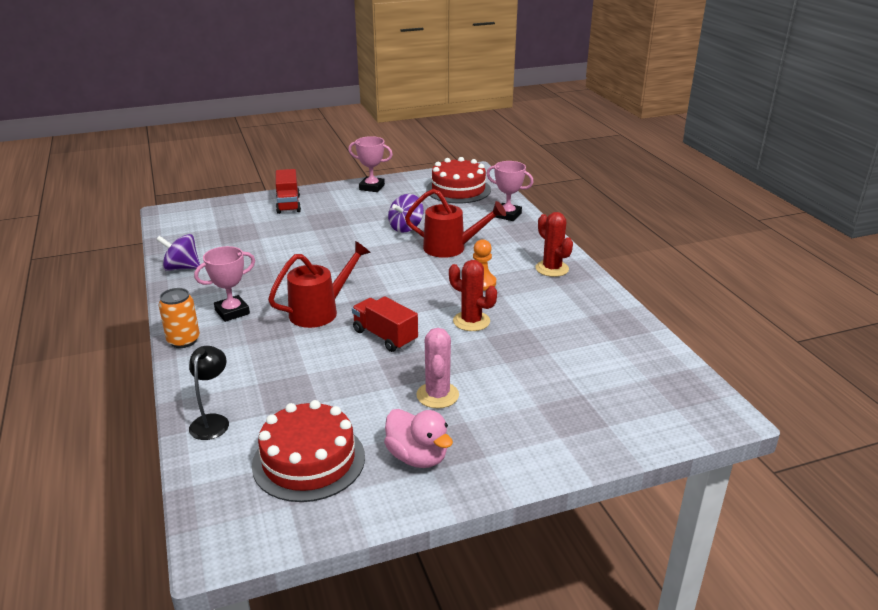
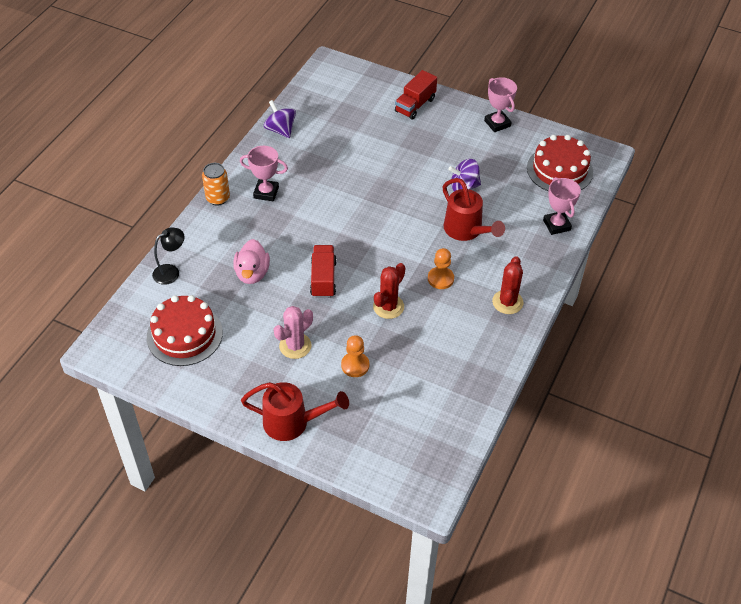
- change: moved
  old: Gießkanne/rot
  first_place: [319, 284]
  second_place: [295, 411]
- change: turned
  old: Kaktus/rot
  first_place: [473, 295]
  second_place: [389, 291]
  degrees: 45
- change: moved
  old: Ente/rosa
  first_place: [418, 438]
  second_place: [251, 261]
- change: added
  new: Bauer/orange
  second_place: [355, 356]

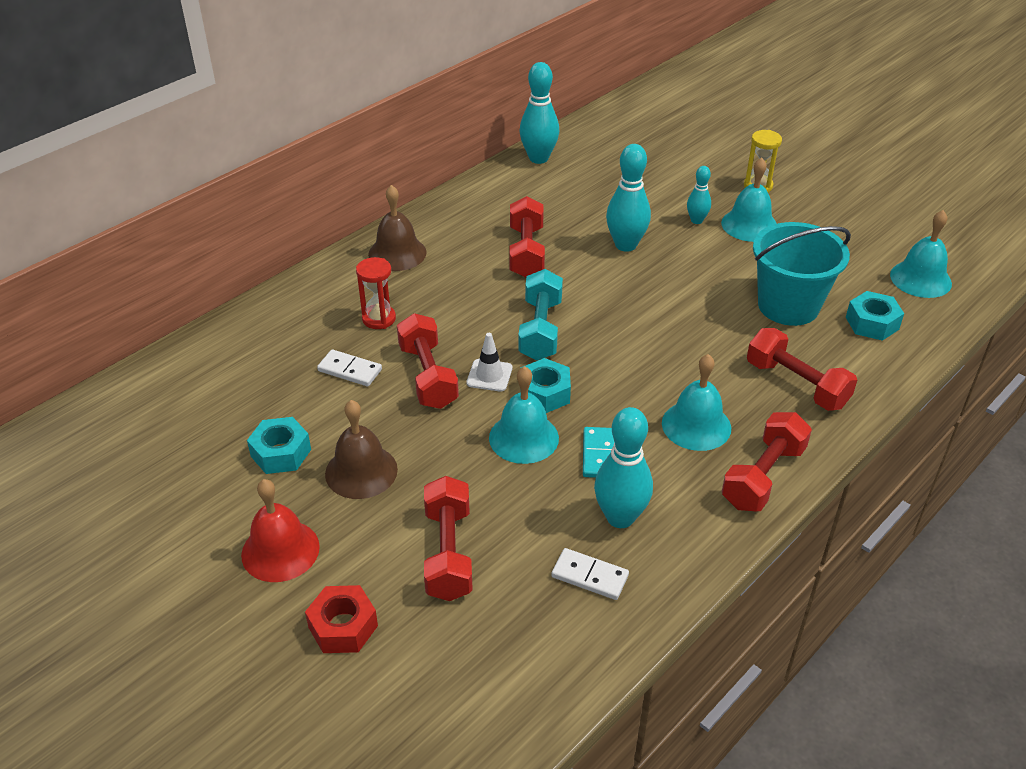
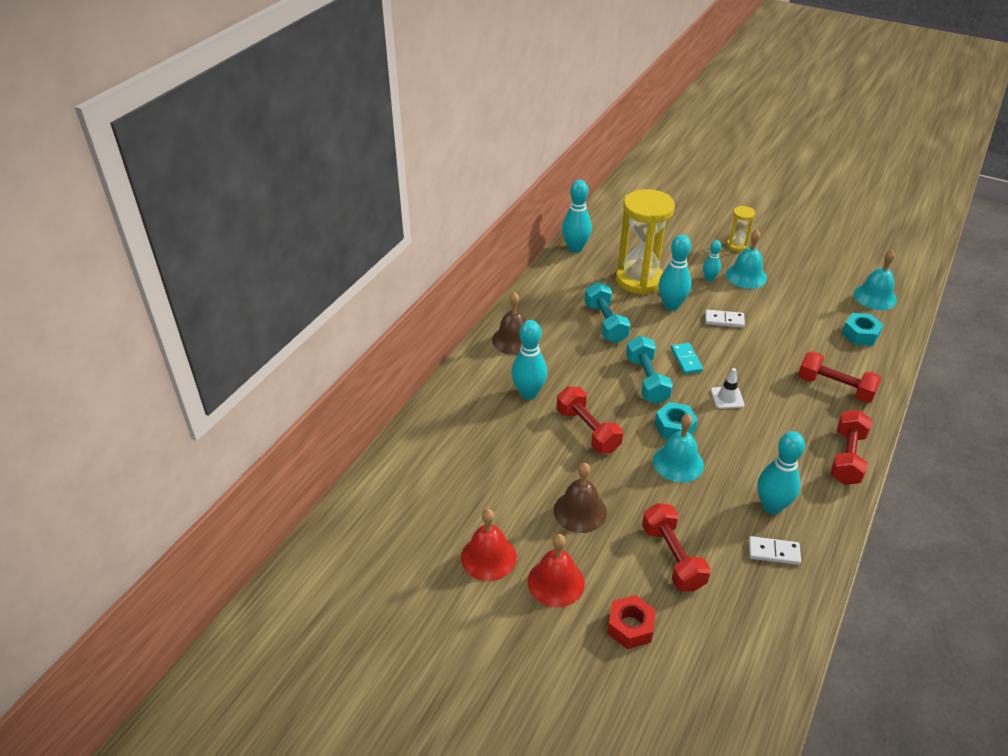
- change: recoloured
  old: Hantel/rot
  new: Hantel/türkis
  first_place: [527, 236]
  second_place: [607, 312]
- change: removed
  old: Eimer/türkis
  first_place: [802, 274]
- change: replaced
  old: Sanduhr/rot
  new: Bowlingkegel/türkis
  first_place: [376, 293]
  second_place: [529, 360]
- change: moved
  old: Leitkegel/weiß
  first_place: [489, 362]
  second_place: [728, 388]
- change: moved
  old: Dominostein/weiß
  first_place: [349, 367]
  second_place: [725, 319]
- change: removed
  old: Glocke/türkis
  first_place: [696, 402]
- change: removed
  old: Sechskantmutter/türkis
  first_place: [279, 445]
- change: moved
  old: Dominostein/türkis
  first_place: [599, 452]
  second_place: [687, 358]
- change: added
  new: Sanduhr/gelb
  second_place: [645, 242]
- change: added
  new: Glocke/rot
  second_place: [489, 545]

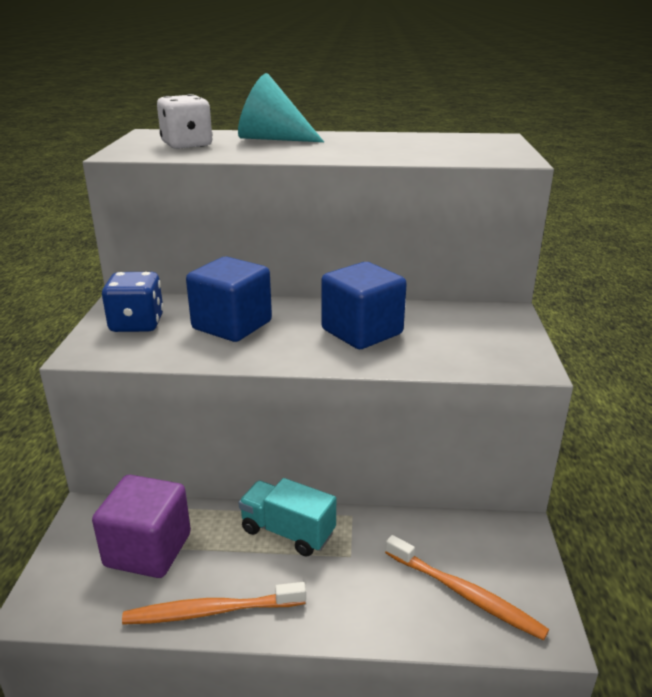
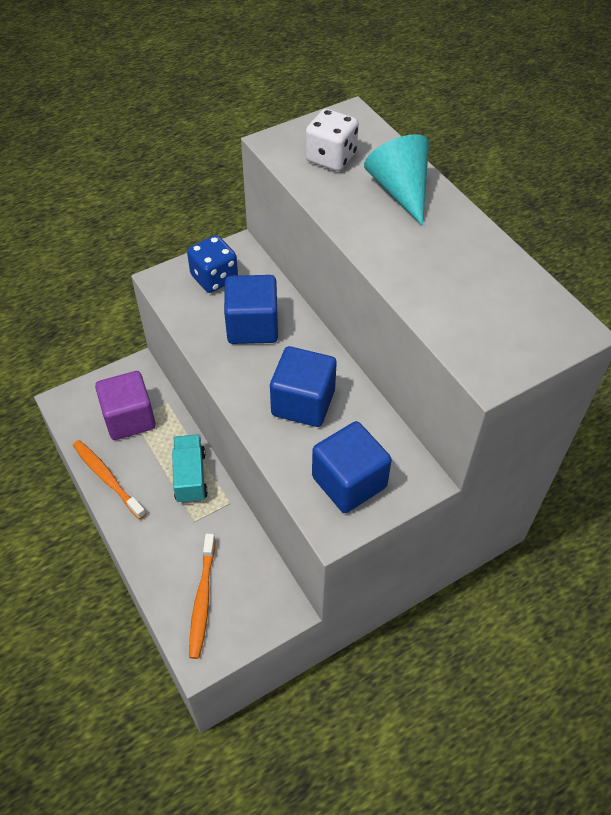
- change: added
  new: Kubus/blau
  second_place: [352, 467]

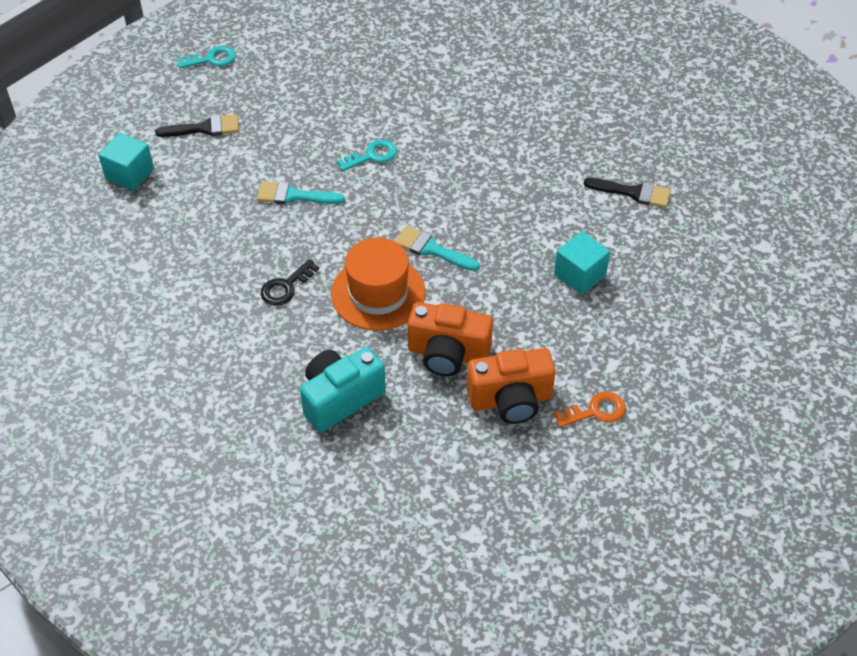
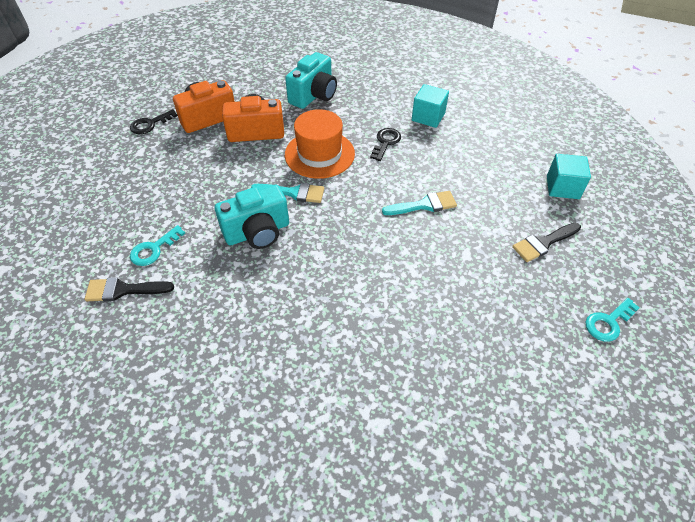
- change: moved
  old: Schlüssel/türkis
  first_place: [367, 155]
  second_place: [158, 245]
- change: moved
  old: Kubus/türkis
  first_place: [582, 263]
  second_place: [430, 106]
- change: recoloured
  old: Schlüssel/orange
  new: Schlüssel/schwarz
  first_place: [590, 409]
  second_place: [154, 121]
- change: added
  new: Kamera/türkis
  second_place: [252, 217]

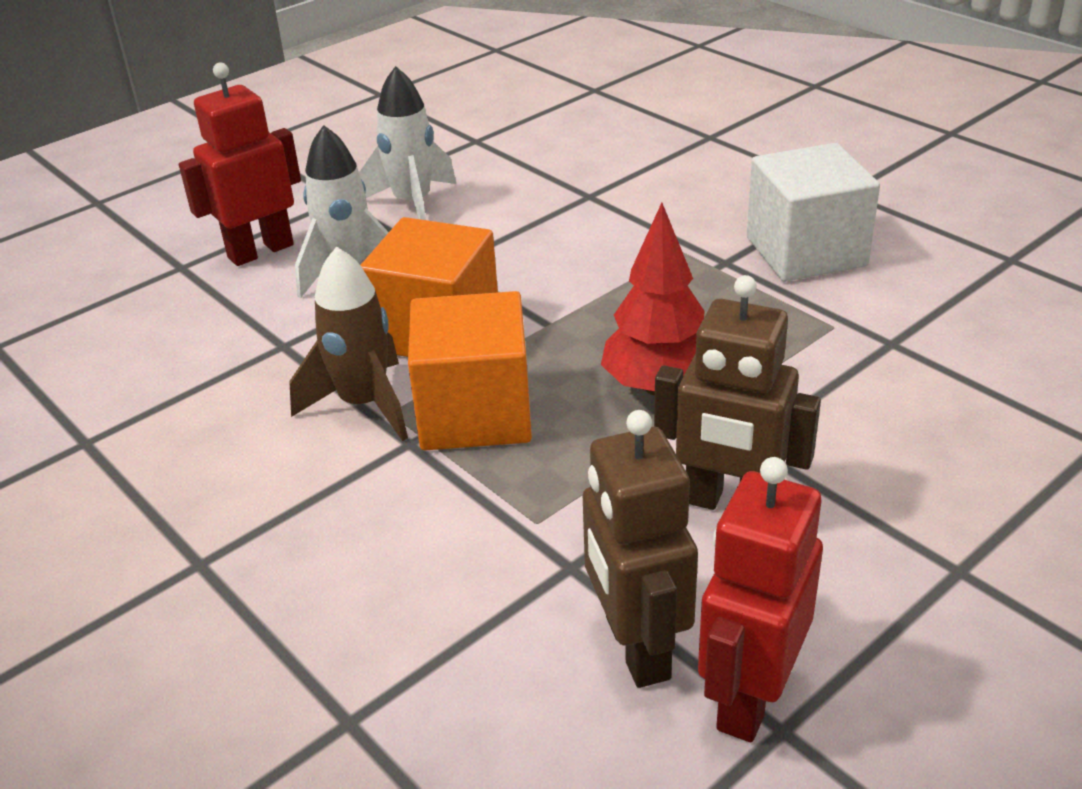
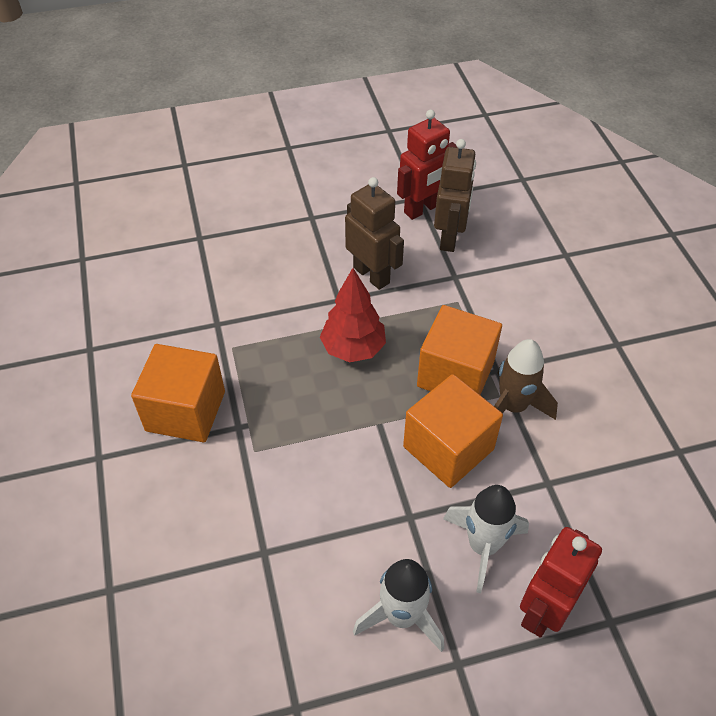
- change: turned
  old: Roboter/rot
  first_place: [240, 164]
  second_place: [561, 582]
  degrees: 135
- change: recoloured
  old: Kubus/weiß
  new: Kubus/orange
  first_place: [813, 212]
  second_place: [178, 393]

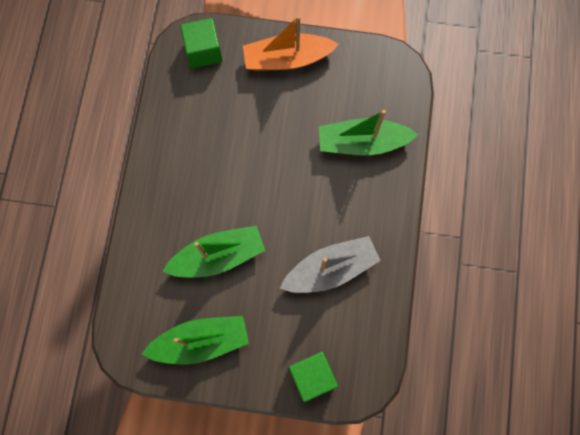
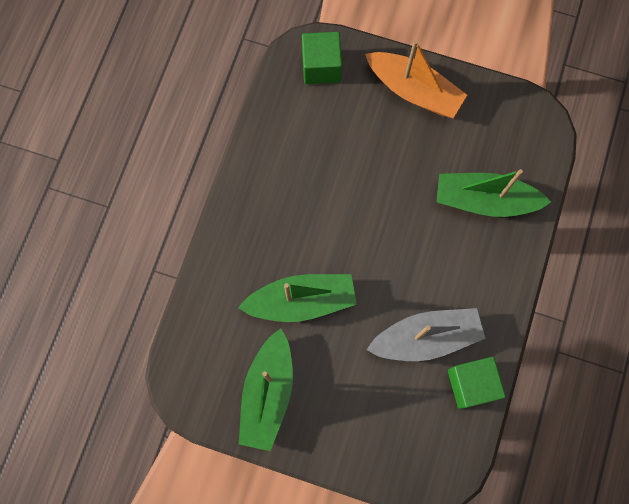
- change: turned
  old: Boot/orange
  first_place: [291, 43]
  second_place: [416, 79]
  degrees: -150
- change: turned
  old: Boot/grün
  first_place: [195, 340]
  second_place: [266, 390]
  degrees: 105
- change: moved
  old: Kubus/grün
  first_place: [313, 377]
  second_place: [477, 383]

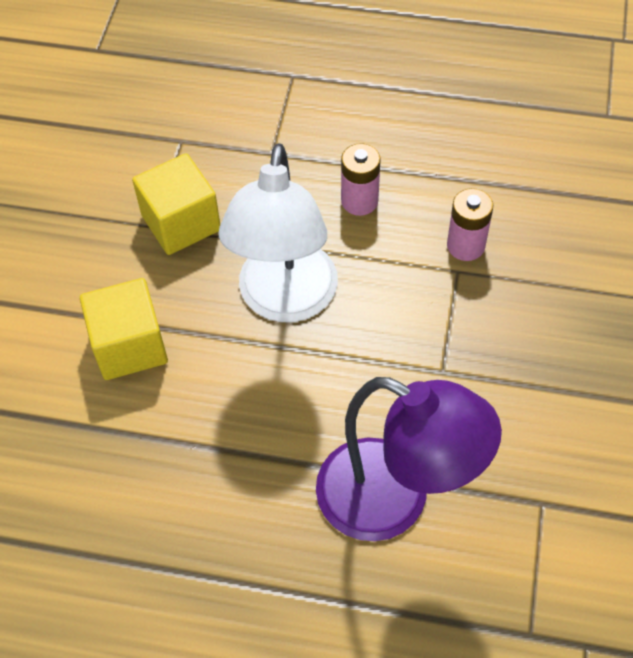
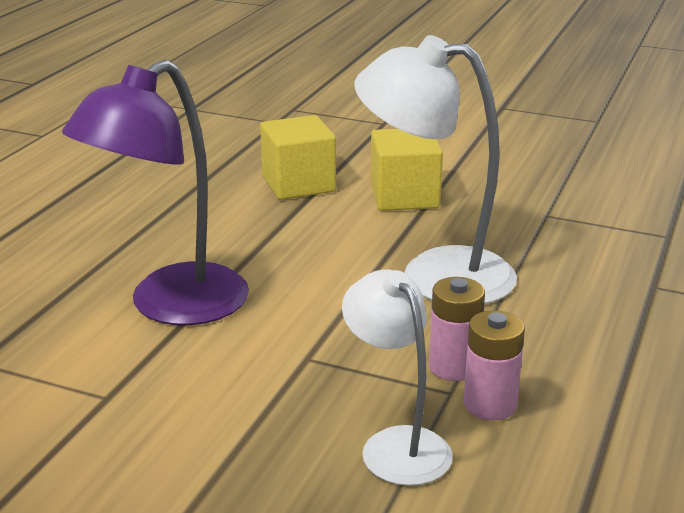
- change: moved
  old: Batterie/rosa
  first_place: [361, 179]
  second_place: [457, 329]
- change: moved
  old: Kubus/gelb
  first_place: [176, 204]
  second_place: [298, 157]
- change: added
  new: Lampe/weiß
  second_place: [397, 377]

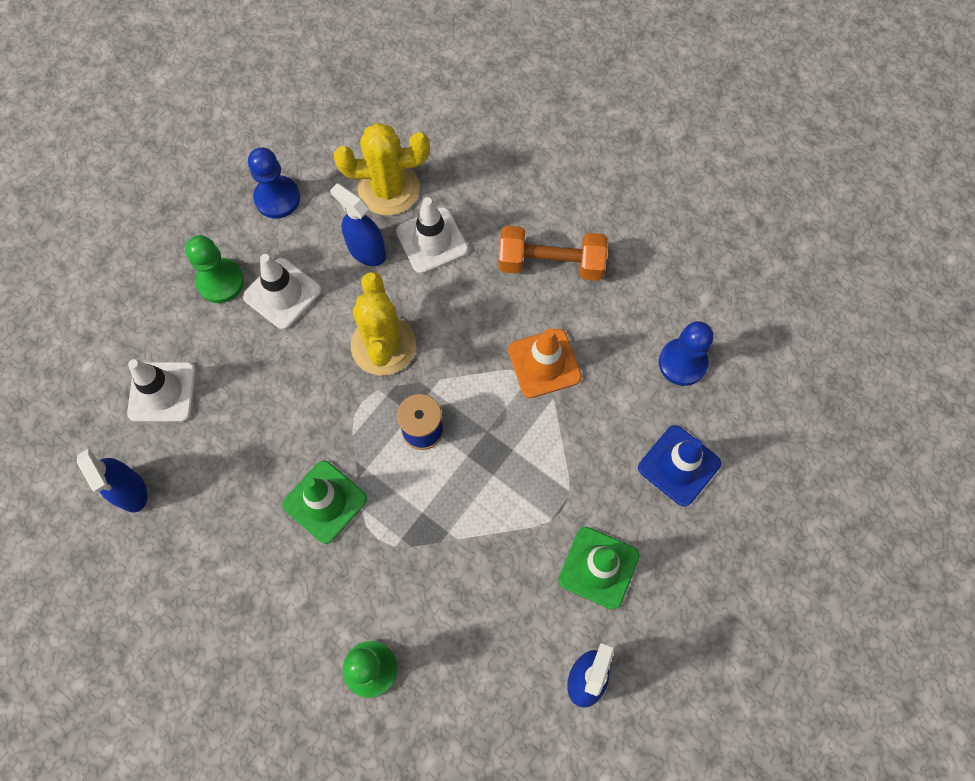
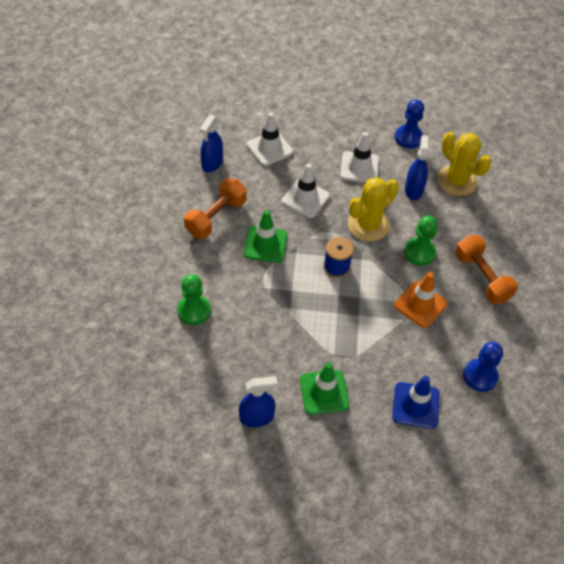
- change: moved
  old: Leitkegel/weiß
  first_place: [432, 235]
  second_place: [305, 190]
- change: moved
  old: Bauer/grün
  first_place: [214, 269]
  second_place: [421, 241]
- change: added
  new: Hantel/orange
  second_place: [215, 208]

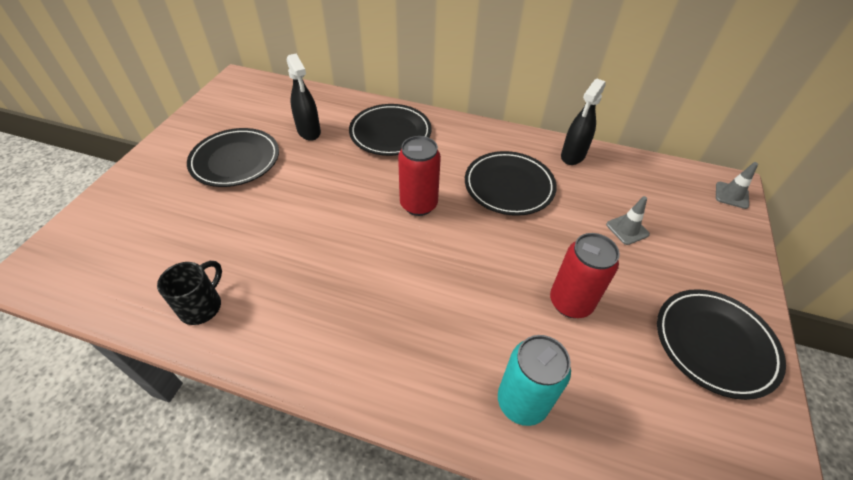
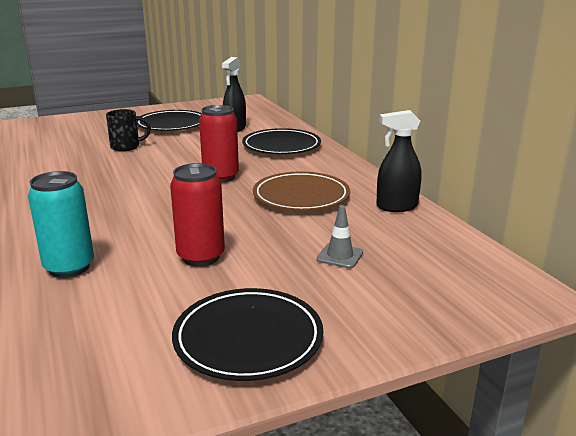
- change: recoloured
  old: Teller/schwarz
  new: Teller/braun
  first_place: [511, 183]
  second_place: [301, 191]
- change: removed
  old: Leitkegel/grau
  first_place: [737, 185]
- change: moved
  old: Tasse/schwarz
  first_place: [189, 293]
  second_place: [128, 130]

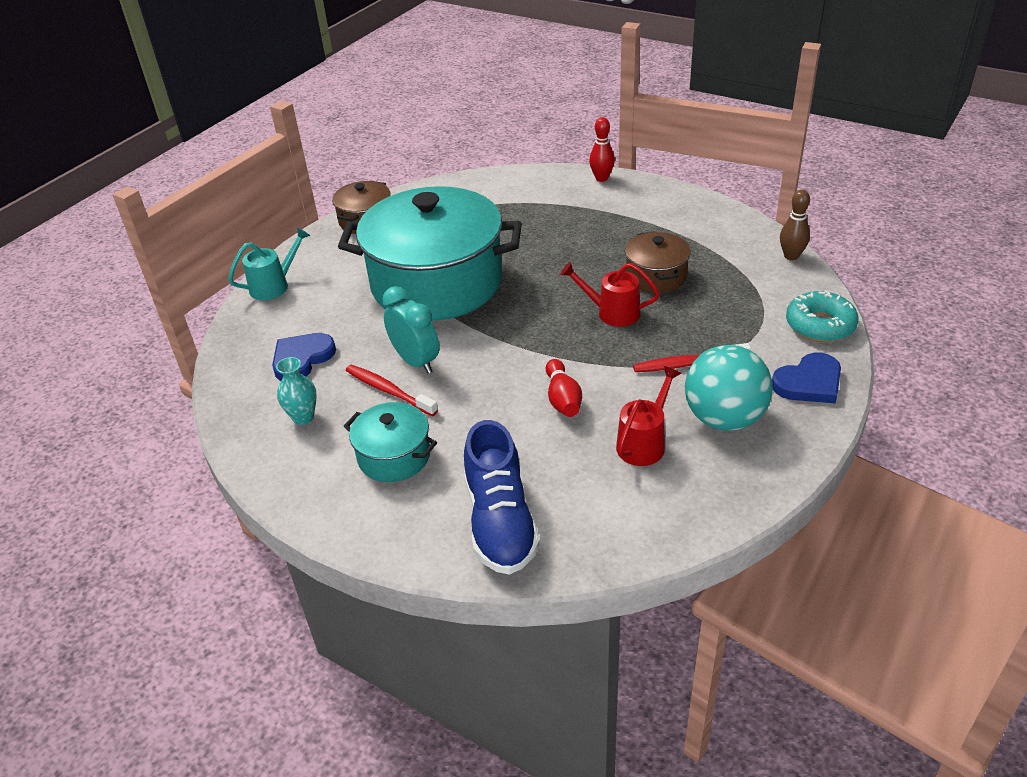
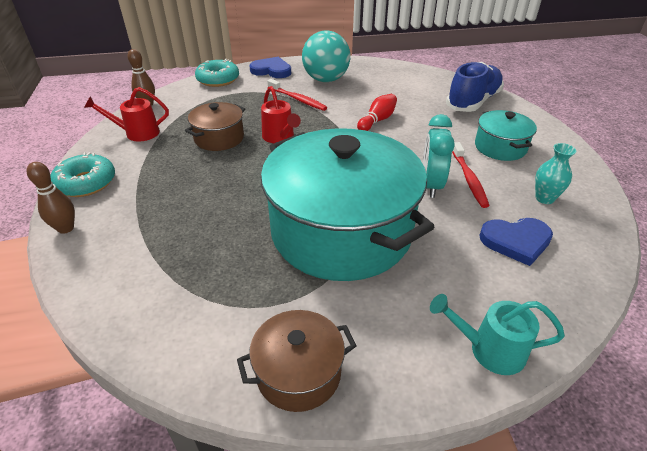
- change: recoloured
  old: Bowlingkegel/rot
  new: Bowlingkegel/braun
  first_place: [602, 149]
  second_place: [51, 198]
- change: moved
  old: Gießkanne/rot
  first_place: [648, 416]
  second_place: [126, 114]
- change: added
  new: Donut/türkis
  second_place: [82, 174]

